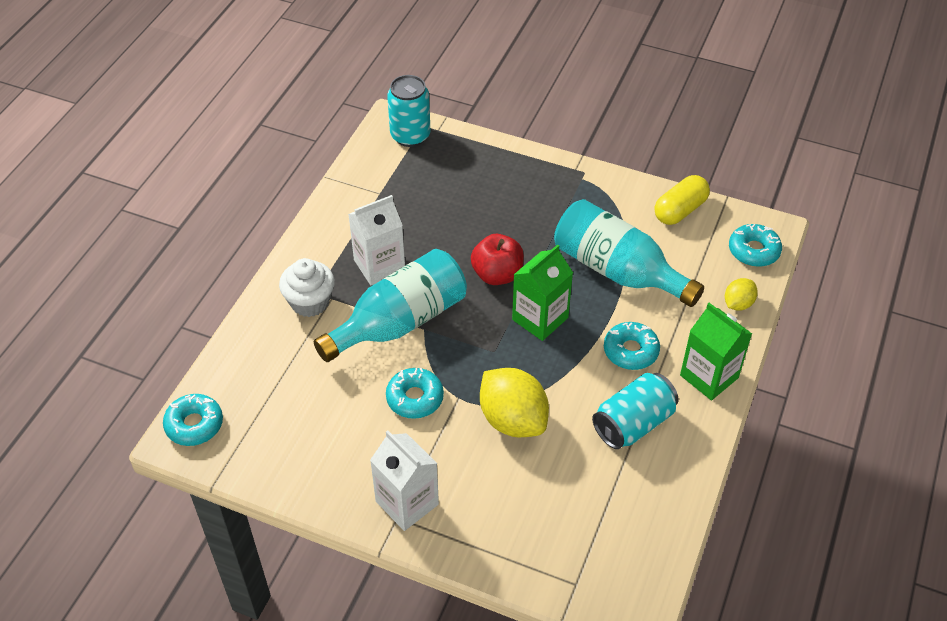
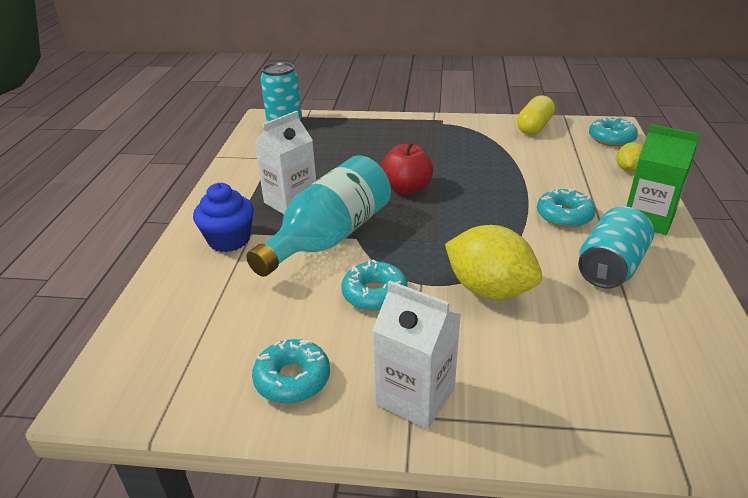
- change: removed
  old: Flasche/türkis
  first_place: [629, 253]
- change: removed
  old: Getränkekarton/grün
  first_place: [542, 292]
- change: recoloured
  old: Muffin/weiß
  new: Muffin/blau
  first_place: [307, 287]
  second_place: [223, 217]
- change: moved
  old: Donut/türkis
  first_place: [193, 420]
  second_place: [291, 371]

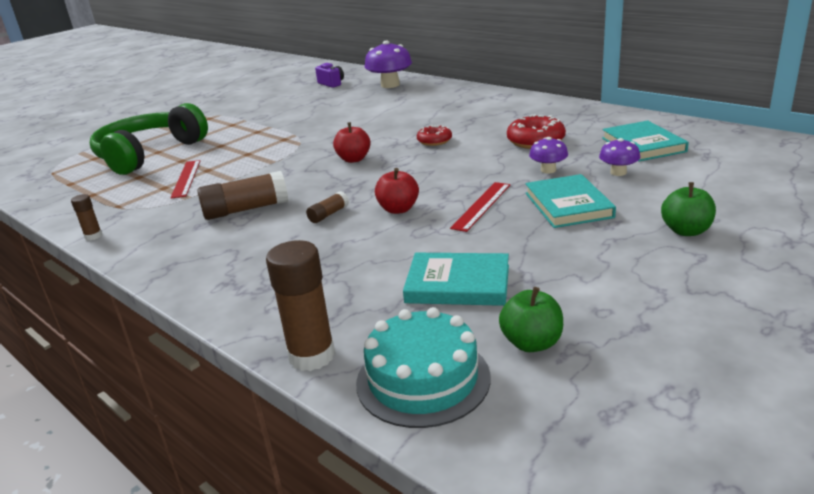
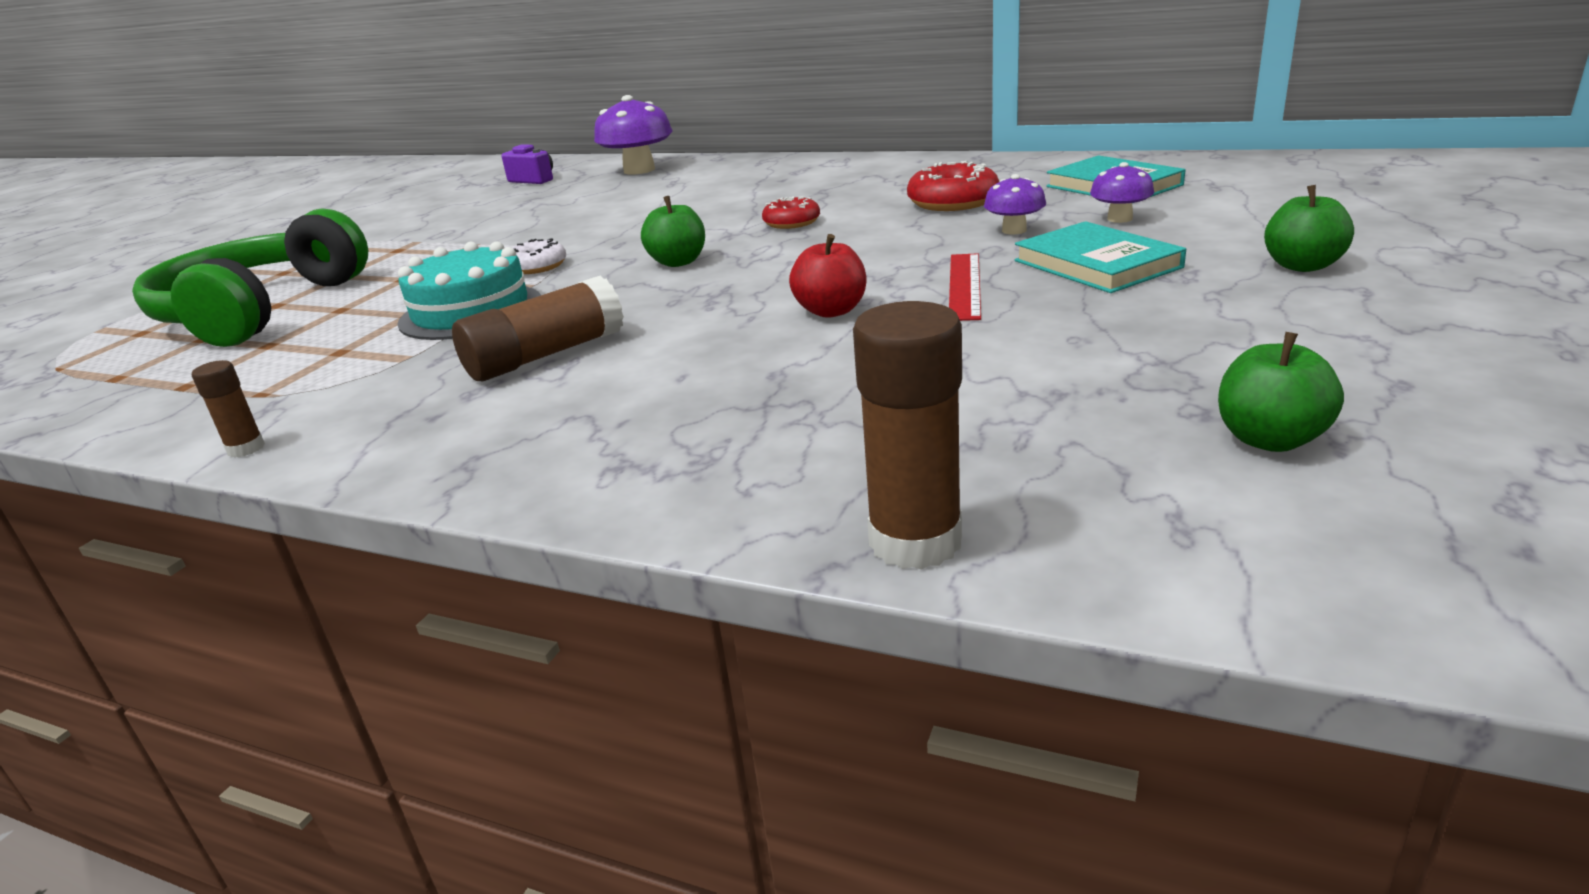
- change: recoloured
  old: Apfel/rot
  new: Apfel/grün
  first_place: [352, 142]
  second_place: [673, 231]
- change: removed
  old: Lineal/rot
  first_place: [185, 179]
- change: removed
  old: Klebestift/braun
  first_place: [327, 207]
- change: removed
  old: Buch/türkis
  first_place: [456, 279]
- change: moved
  old: Kuchen/türkis
  first_place: [423, 367]
  second_place: [469, 290]
- change: added
  new: Donut/weiß
  second_place: [539, 256]

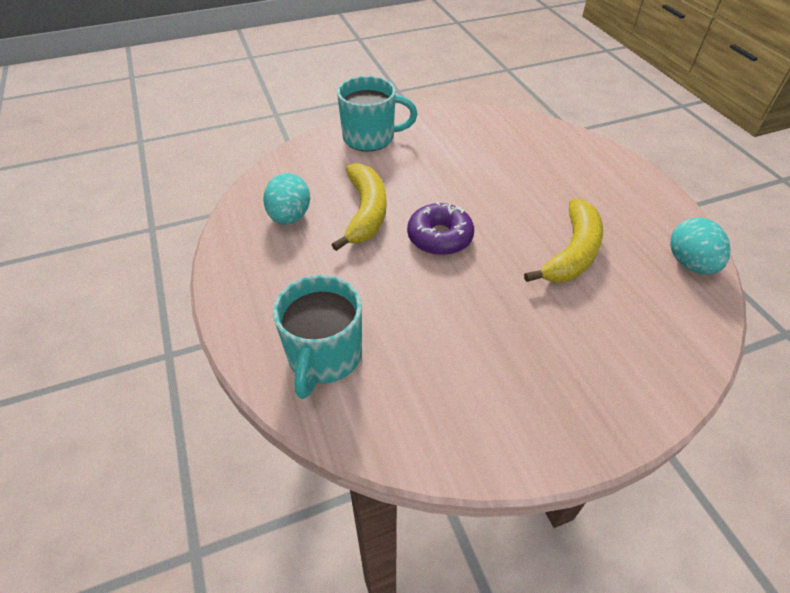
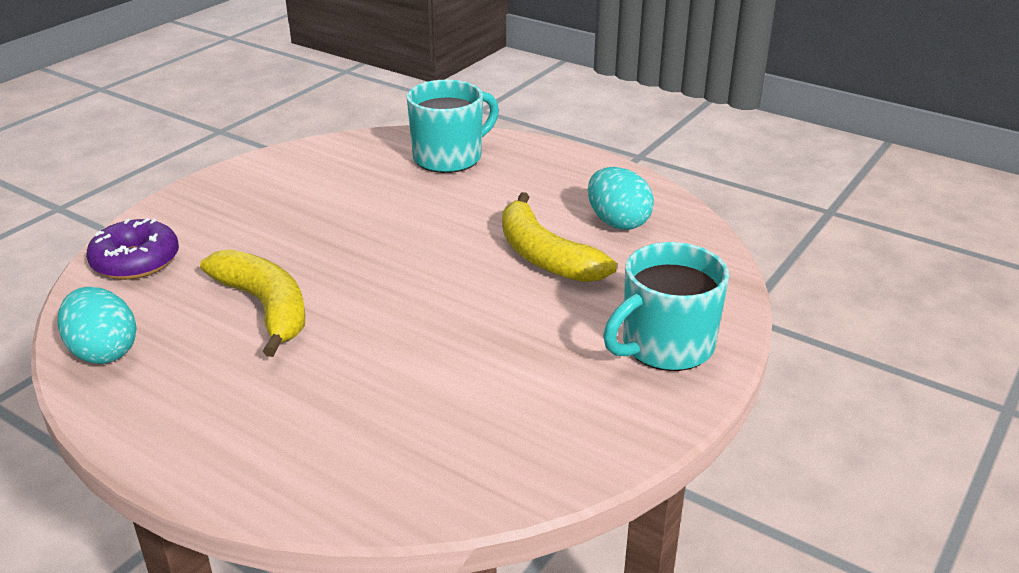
- change: turned
  old: Banane/gelb
  first_place: [563, 241]
  second_place: [252, 303]
  degrees: 150
- change: moved
  old: Donut/lila
  first_place: [440, 228]
  second_place: [132, 249]
- change: turned
  old: Tasse/türkis
  first_place: [317, 337]
  second_place: [453, 126]
  degrees: 75

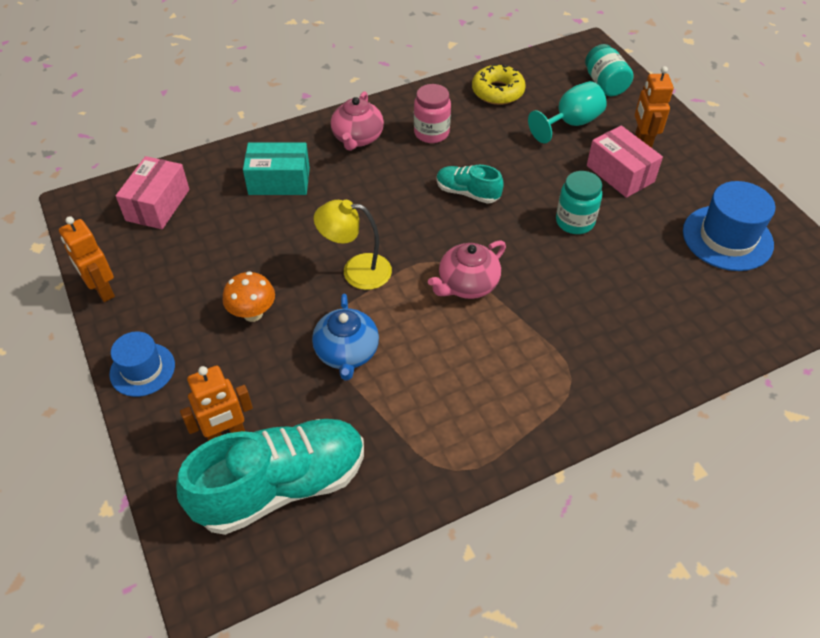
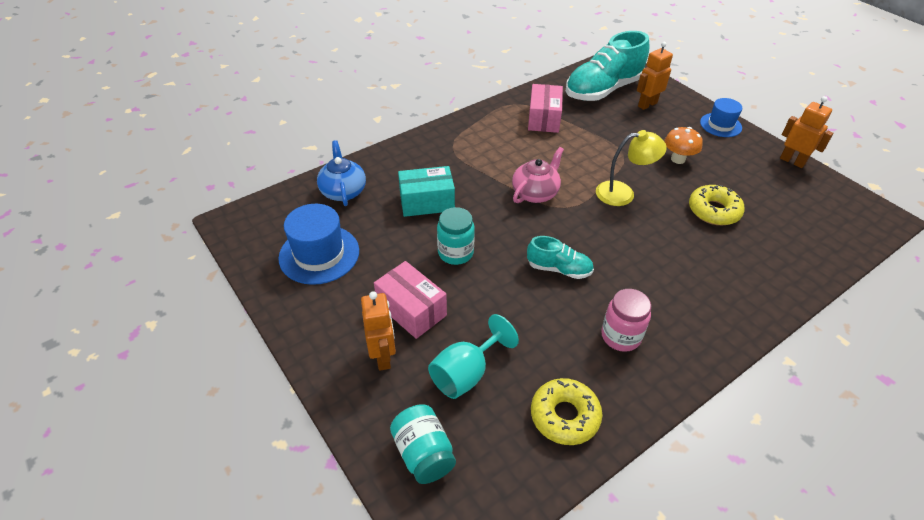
- change: removed
  old: Teekanne/rosa
  first_place: [357, 121]
- change: moved
  old: Schachtel/türkis
  first_place: [276, 168]
  second_place: [426, 191]
- change: moved
  old: Schachtel/rosa
  first_place: [153, 192]
  second_place: [545, 108]
- change: moved
  old: Teekanne/blau
  first_place: [345, 337]
  second_place: [341, 173]
- change: added
  new: Donut/gelb
  second_place: [717, 204]

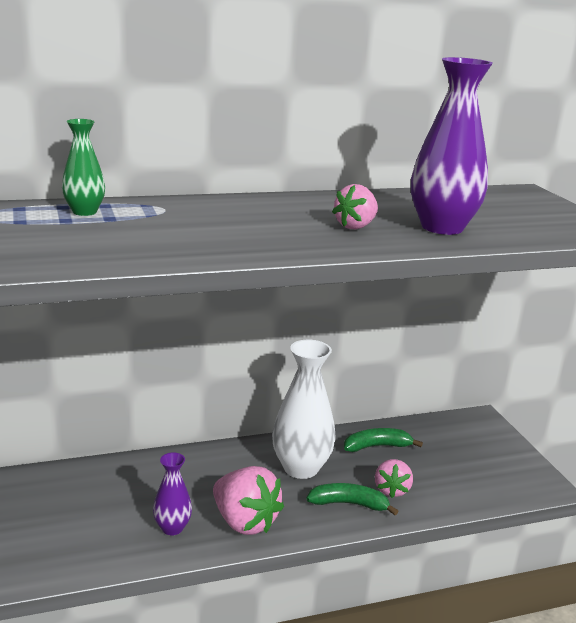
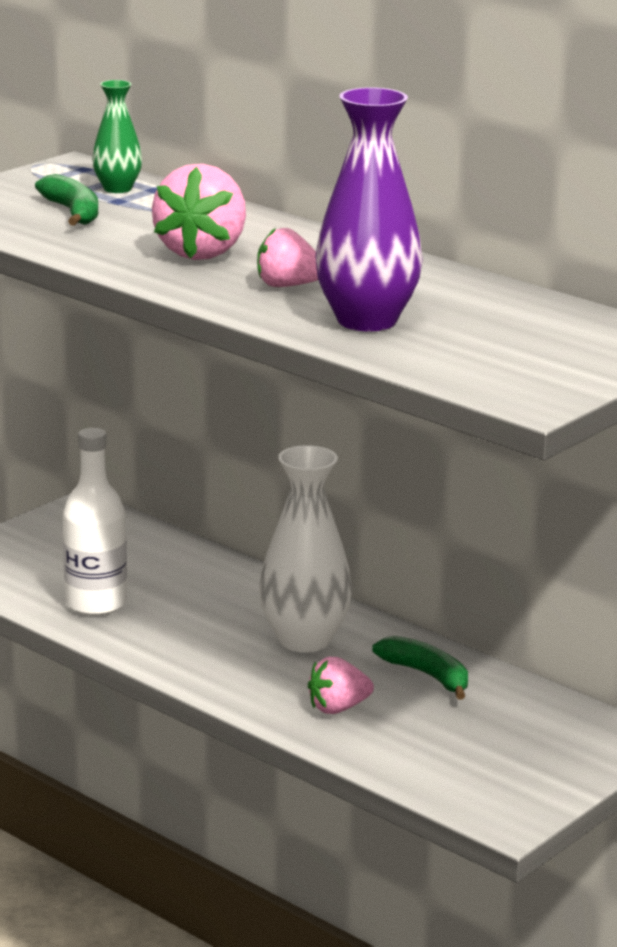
- change: replaced
  old: Vase/lila
  new: Flasche/weiß
  first_place: [172, 494]
  second_place: [95, 522]
- change: moved
  old: Erdbeere/rosa
  first_place: [248, 500]
  second_place: [199, 212]
- change: moved
  old: Banane/grün
  first_place: [352, 499]
  second_place: [66, 200]

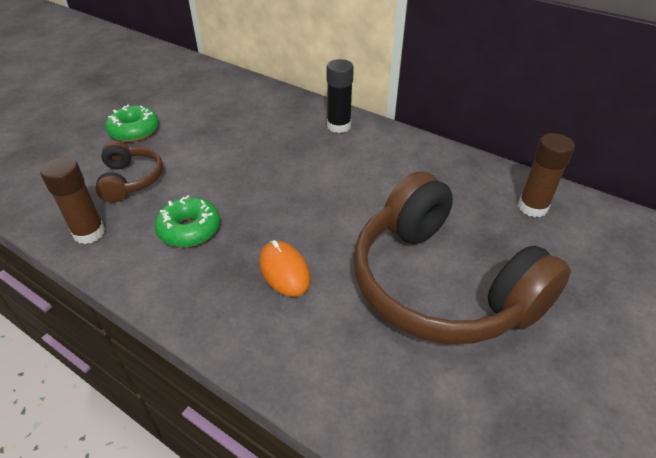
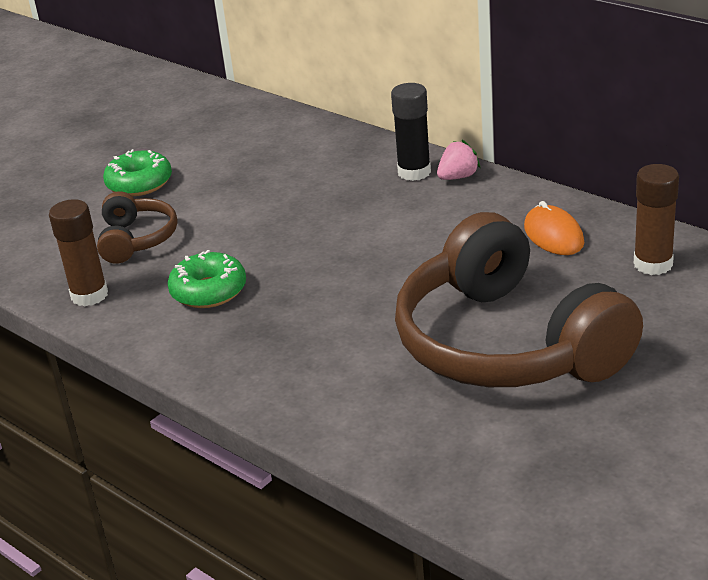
- change: moved
  old: Computermaus/orange
  first_place: [285, 268]
  second_place: [554, 228]
- change: added
  new: Erdbeere/rosa
  second_place: [458, 160]

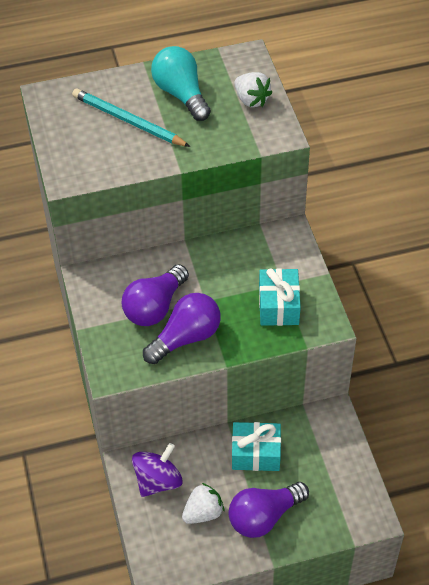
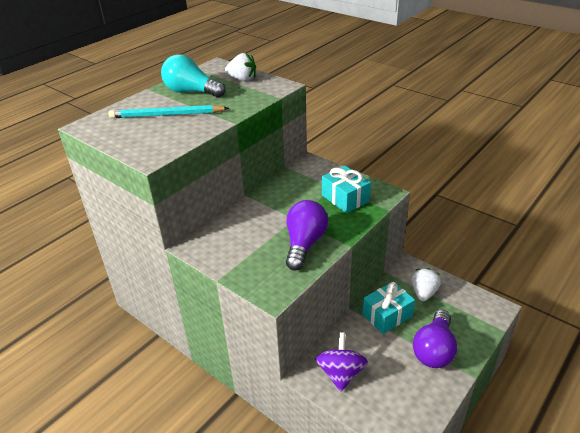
- change: removed
  old: Glühbirne/lila
  first_place: [155, 295]
- change: moved
  old: Erdbeere/weiß
  first_place: [203, 503]
  second_place: [426, 284]

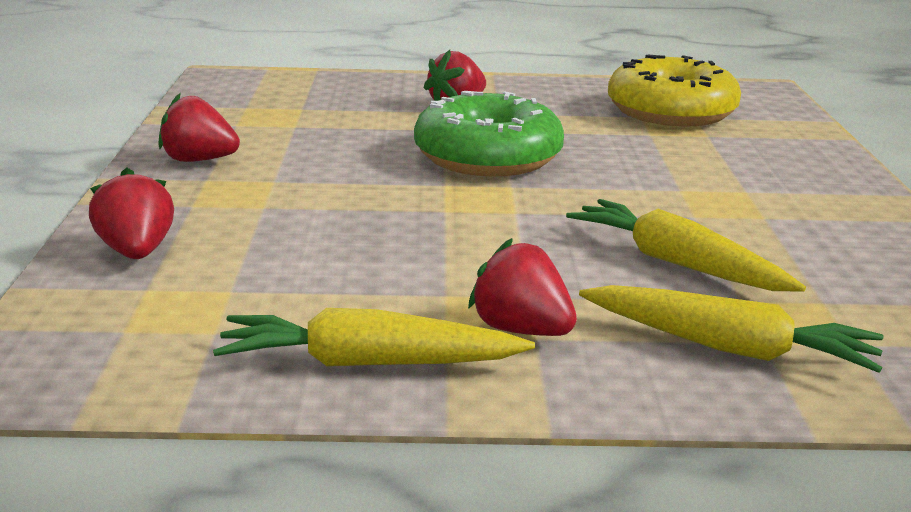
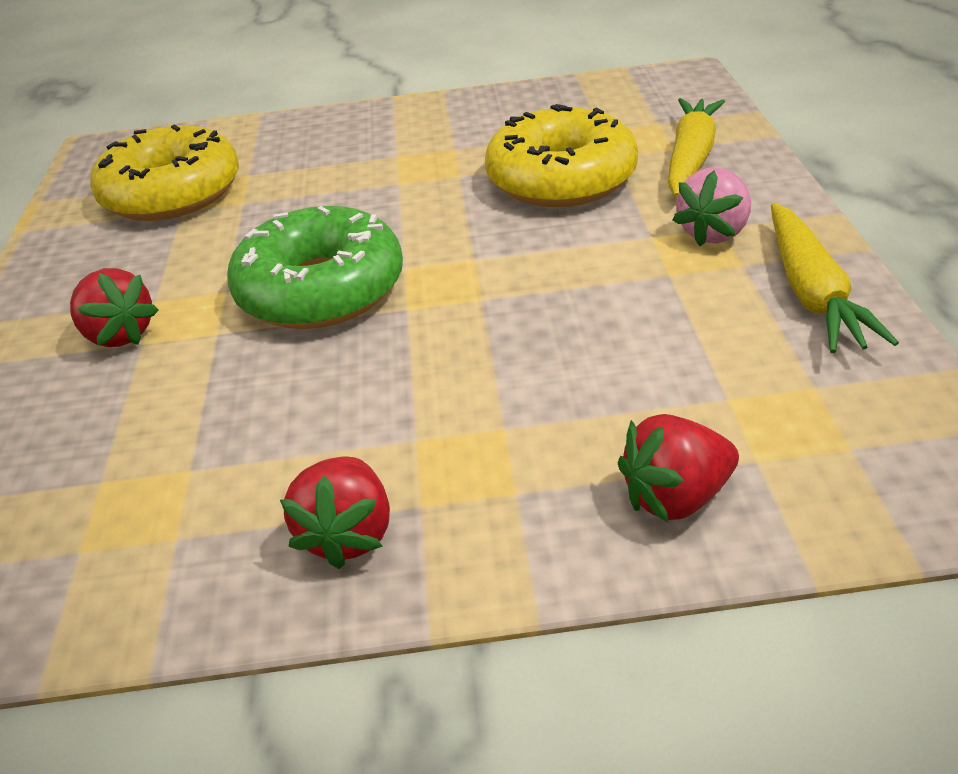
- change: replaced
  old: Karotte/gelb
  new: Donut/gelb
  first_place: [686, 245]
  second_place: [561, 155]
- change: recoloured
  old: Erdbeere/rot
  new: Erdbeere/rosa
  first_place: [522, 287]
  second_place: [712, 207]

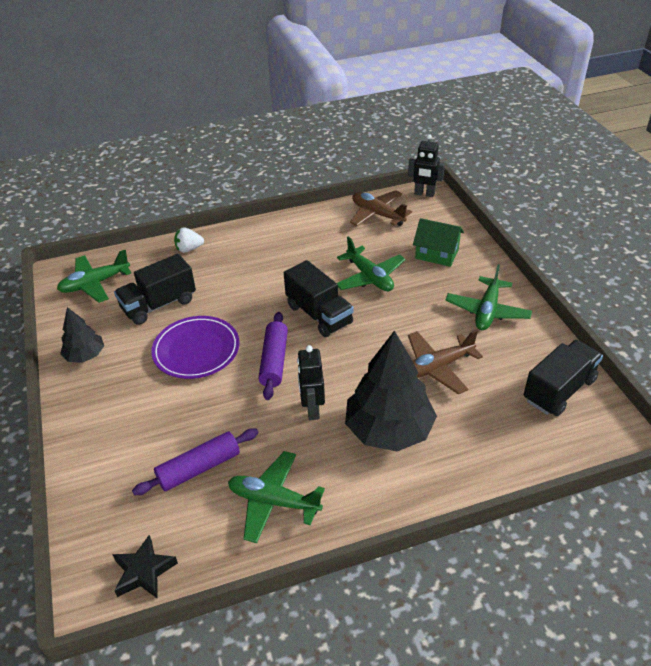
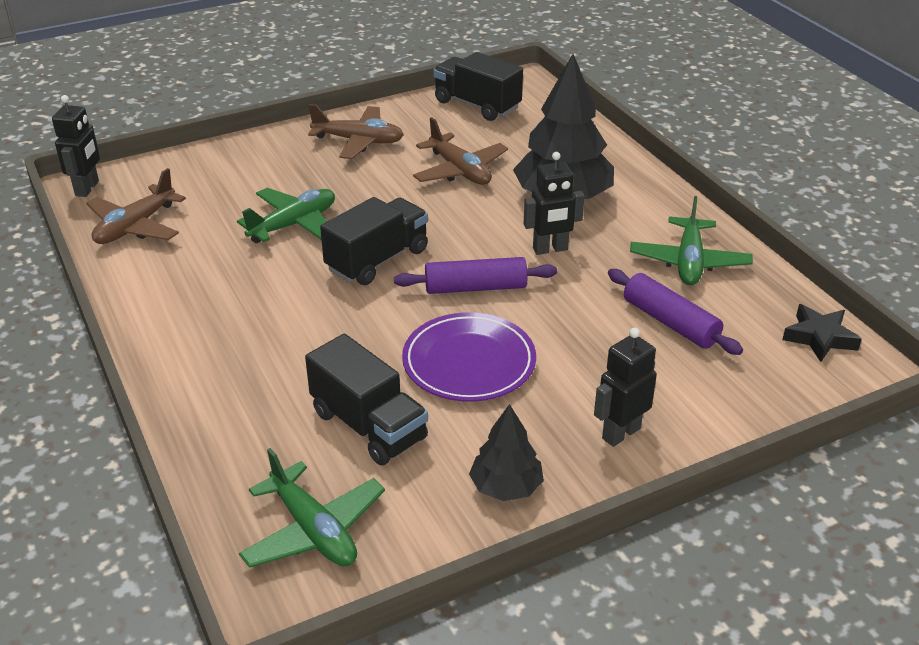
- change: removed
  old: Haus/grün
  first_place: [438, 242]
- change: removed
  old: Erdbeere/weiß
  first_place: [189, 240]
- change: recoloured
  old: Flugzeug/grün
  new: Flugzeug/braun
  first_place: [488, 297]
  second_place: [356, 131]
- change: added
  new: Roboter/schwarz
  second_place: [625, 387]

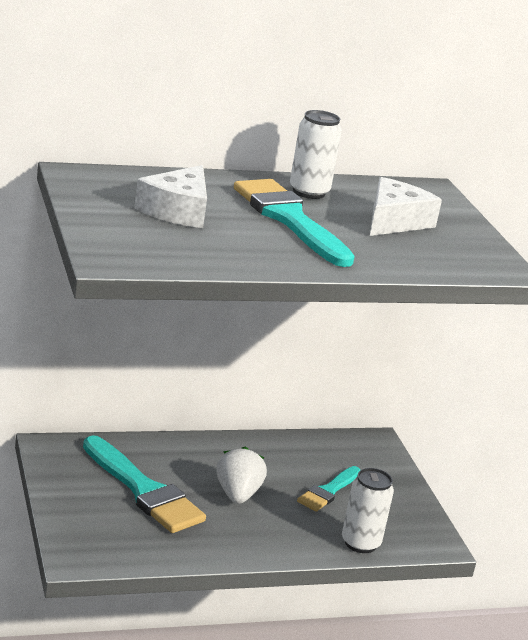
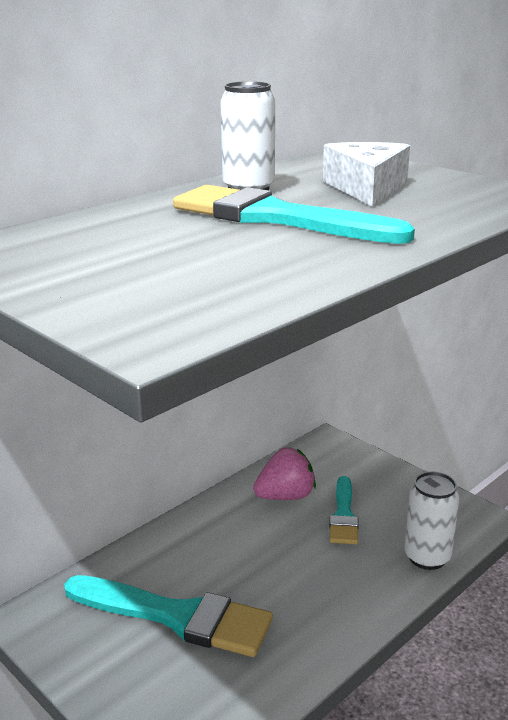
- change: removed
  old: Käse/weiß
  first_place: [170, 196]
- change: removed
  old: Erdbeere/weiß
  first_place: [241, 475]
- change: added
  new: Erdbeere/rosa
  second_place: [284, 473]

